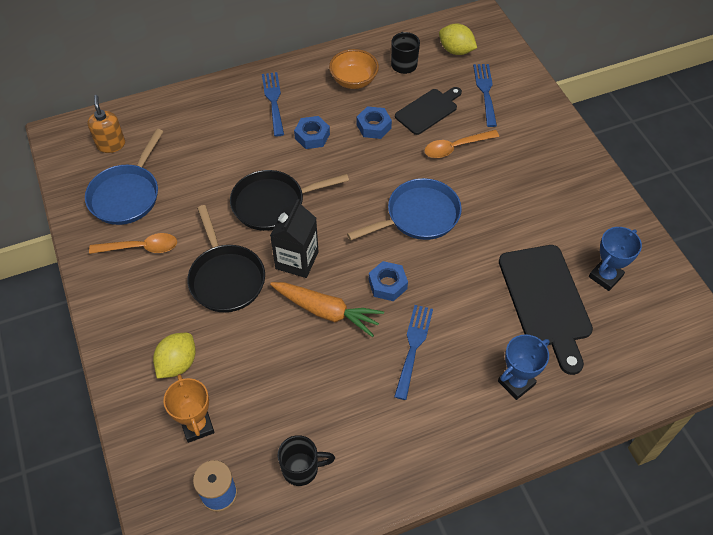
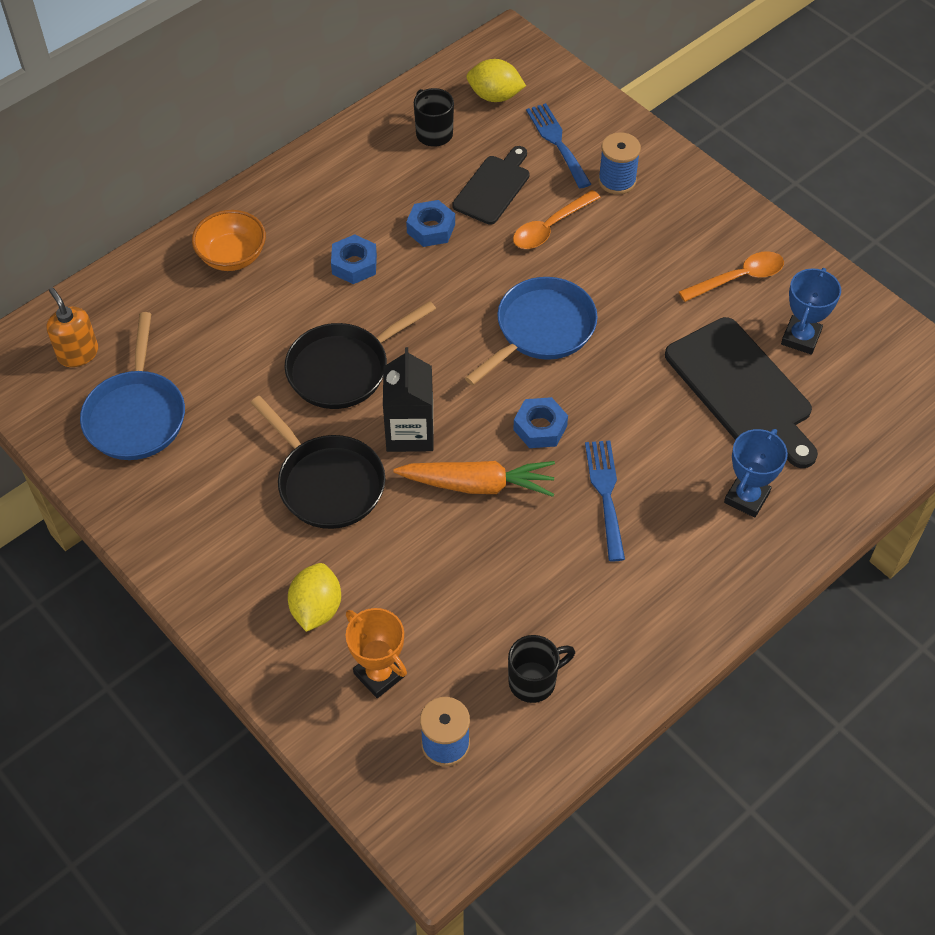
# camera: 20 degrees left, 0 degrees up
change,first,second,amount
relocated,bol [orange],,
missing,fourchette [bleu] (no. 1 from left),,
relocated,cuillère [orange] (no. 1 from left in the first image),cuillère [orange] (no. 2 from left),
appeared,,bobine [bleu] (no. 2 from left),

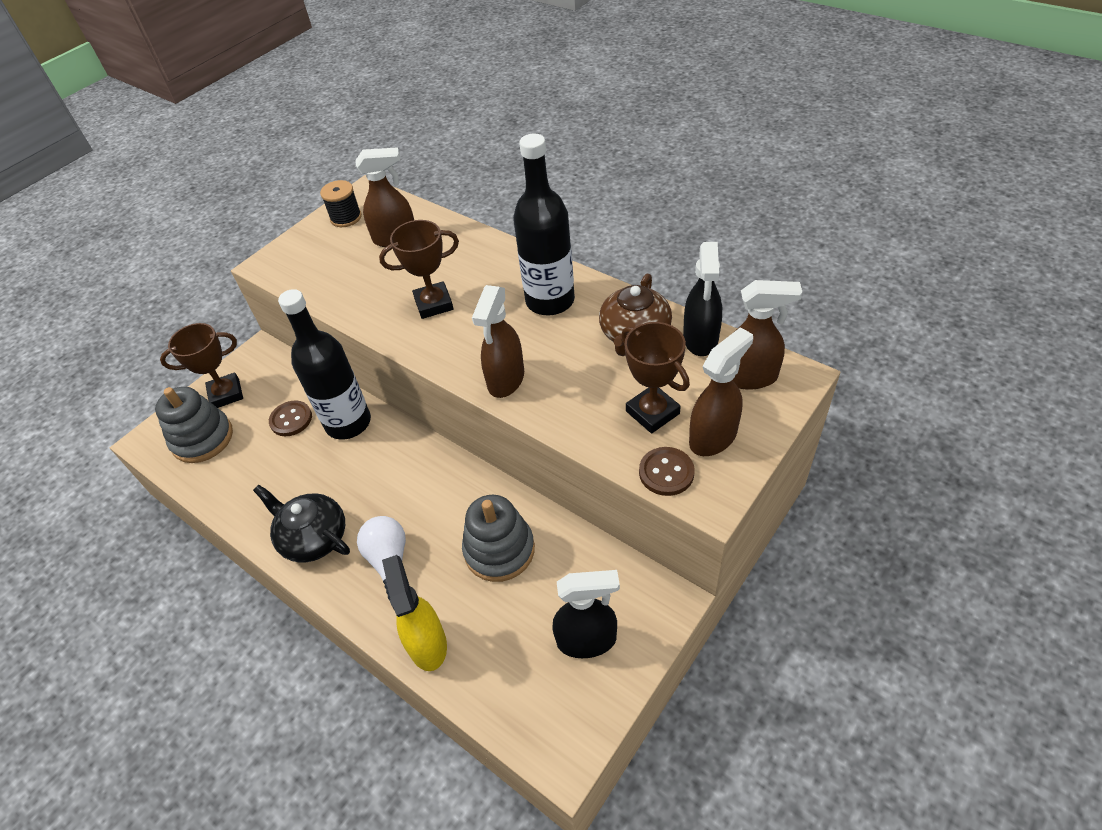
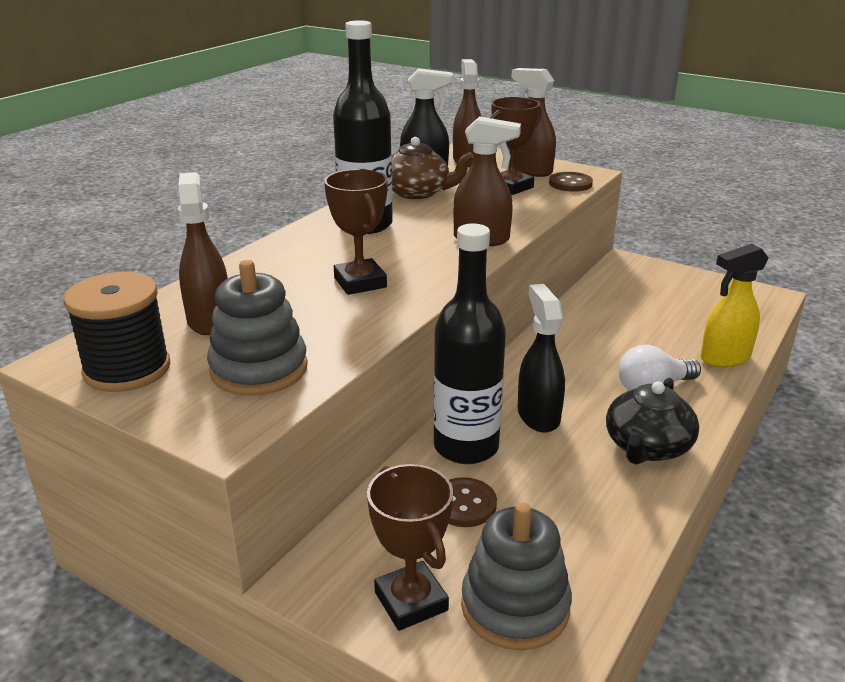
# camera: 100 degrees left, 20 degrees down
change,first,second,amount
size,bobine [noir],,x1.54
relocated,jouet à empiler [gris] (no. 2 from left in the first image),jouet à empiler [gris] (no. 1 from left),
relocated,vaporisateur [noir] (no. 1 from left in the first image),vaporisateur [noir] (no. 2 from left),

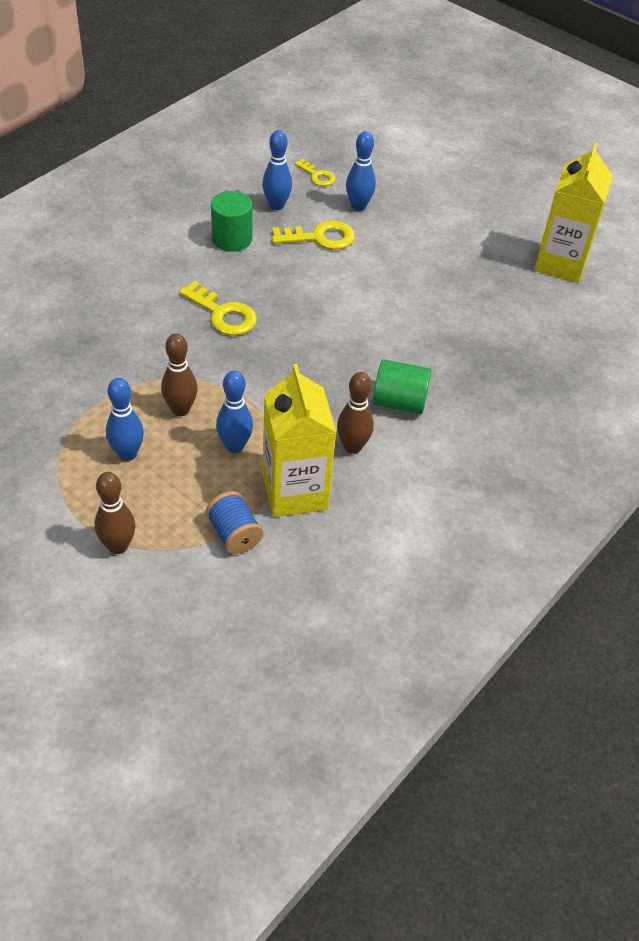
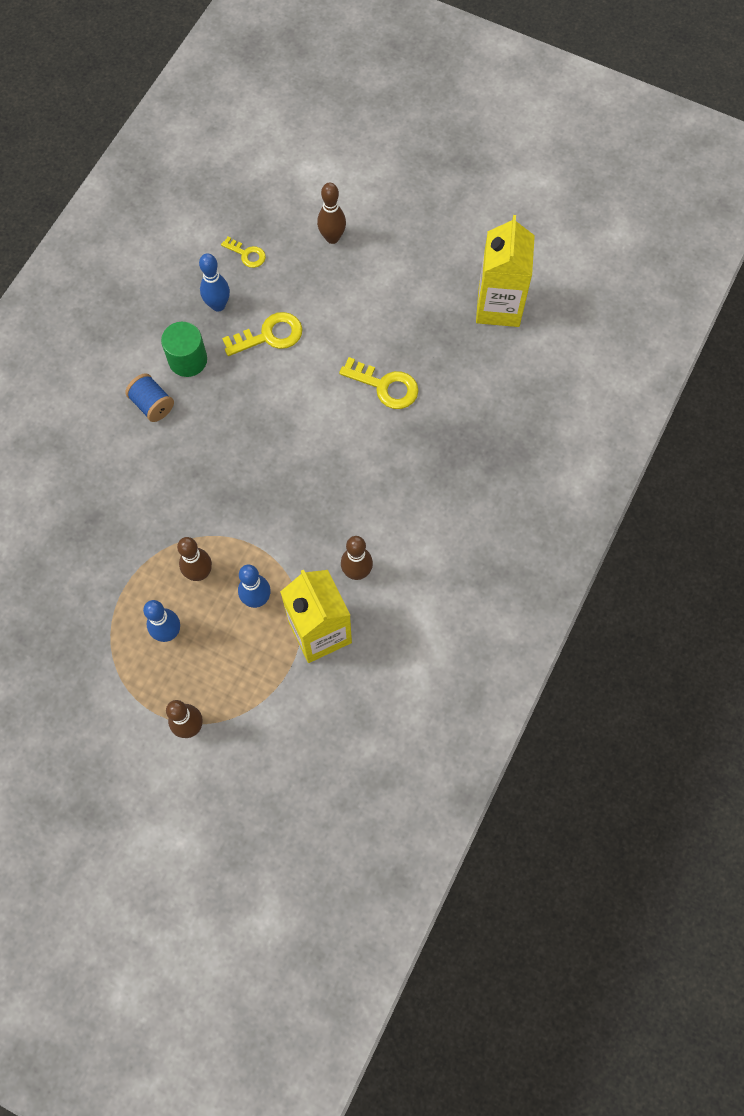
# camera: 10 degrees left, 20 degrees up
change,first,second,amount
missing,quille [bleu] (no. 4 from left),,
relocated,clé [jaune] (no. 1 from left in the first image),clé [jaune] (no. 3 from left),
missing,cylindre [vert] (no. 2 from left),,
relocated,bobine [bleu],,
appeared,,quille [marron] (no. 3 from left),

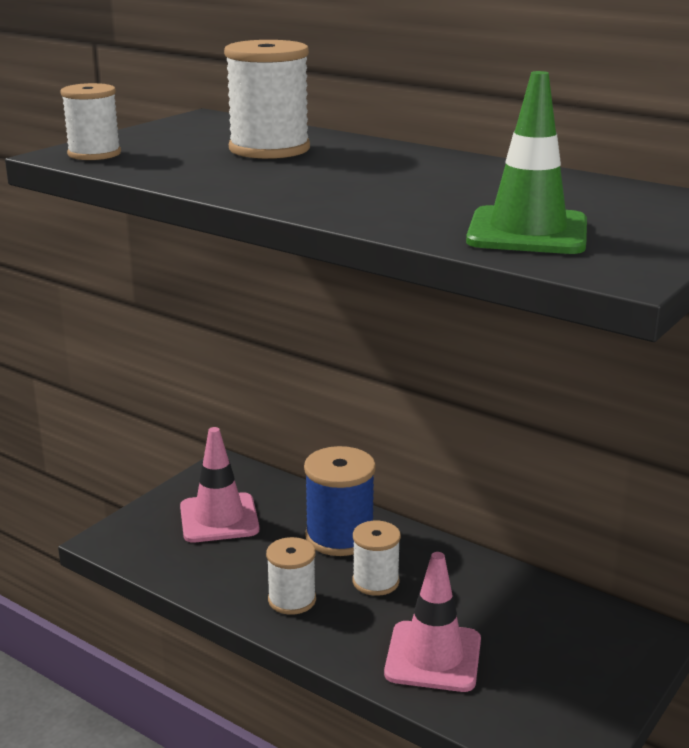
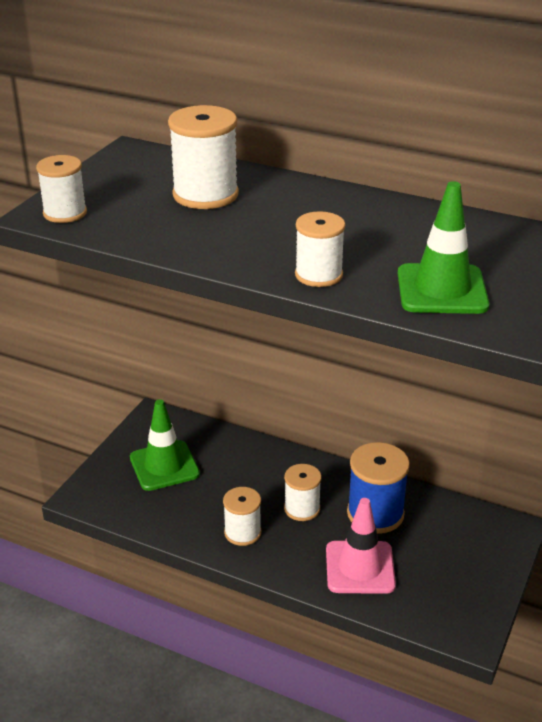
# camera: 10 degrees left, 10 degrees up
change,first,second,amount
colour,cône de chantier [rose] (no. 1 from left),cône de chantier [vert] (no. 1 from left),
relocated,bobine [bleu],,
appeared,,bobine [blanc] (no. 5 from left),

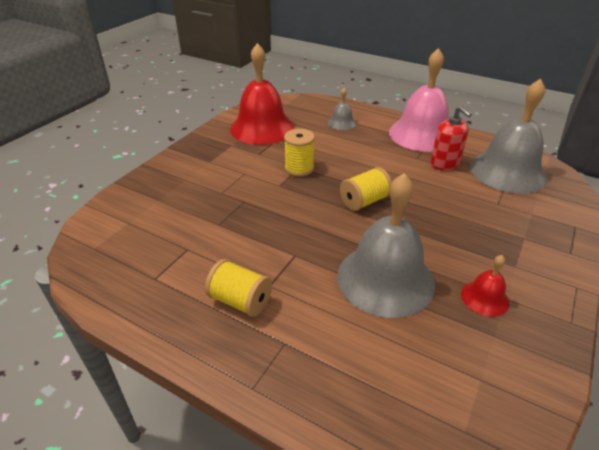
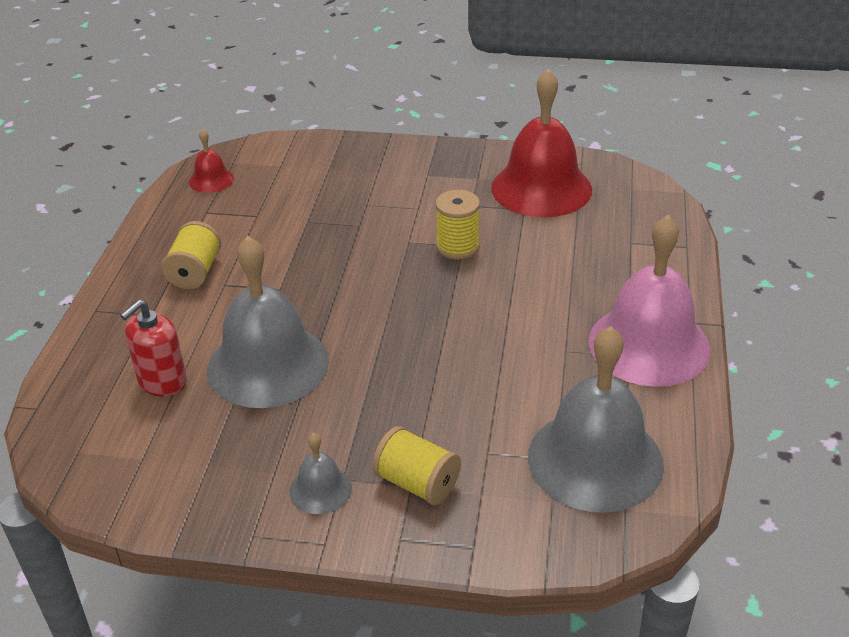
# camera: 70 degrees right, 0 degrees up
change,first,second,amount
relocated,cloche [gris] (no. 1 from left in the first image),cloche [gris] (no. 2 from left),
relocated,distributeur de savon [rouge],,
relocated,bobine [jaune] (no. 3 from left in the first image),bobine [jaune] (no. 2 from left),
relocated,cloche [rouge] (no. 2 from left in the first image),cloche [rouge] (no. 1 from left),

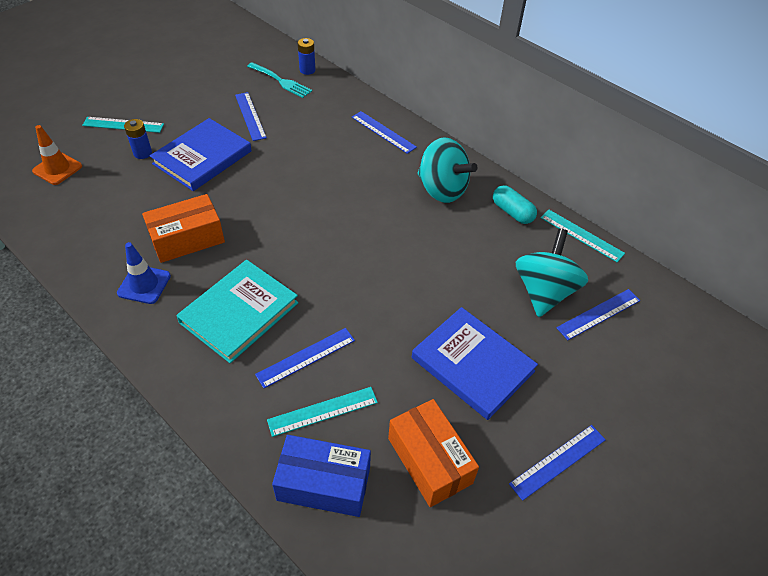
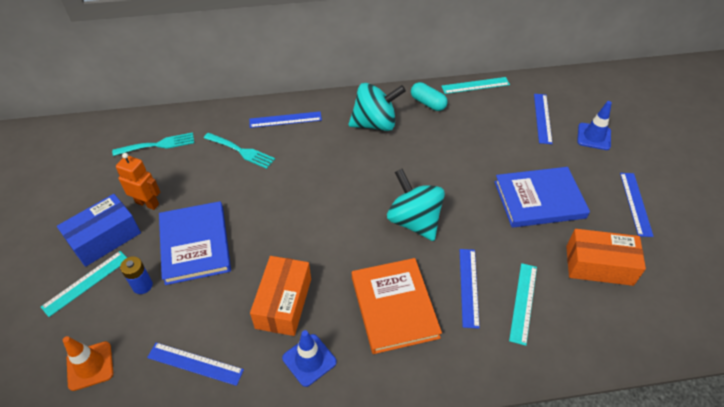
# camera: 50 degrees left, 0 degrees up
change,first,second,amount
missing,pile [bleu] (no. 2 from left),,
relocated,règle [bleu] (no. 1 from left),,
spun,gélule [turquoise],,45 degrees clockwise
relocated,toupie [turquoise] (no. 2 from left),,
colour,livre [turquoise],livre [orange],
relocated,boîte [bleu],,
appeared,,cône de chantier [bleu] (no. 2 from left),
appeared,,fourchette [turquoise] (no. 2 from left),
appeared,,robot [orange],

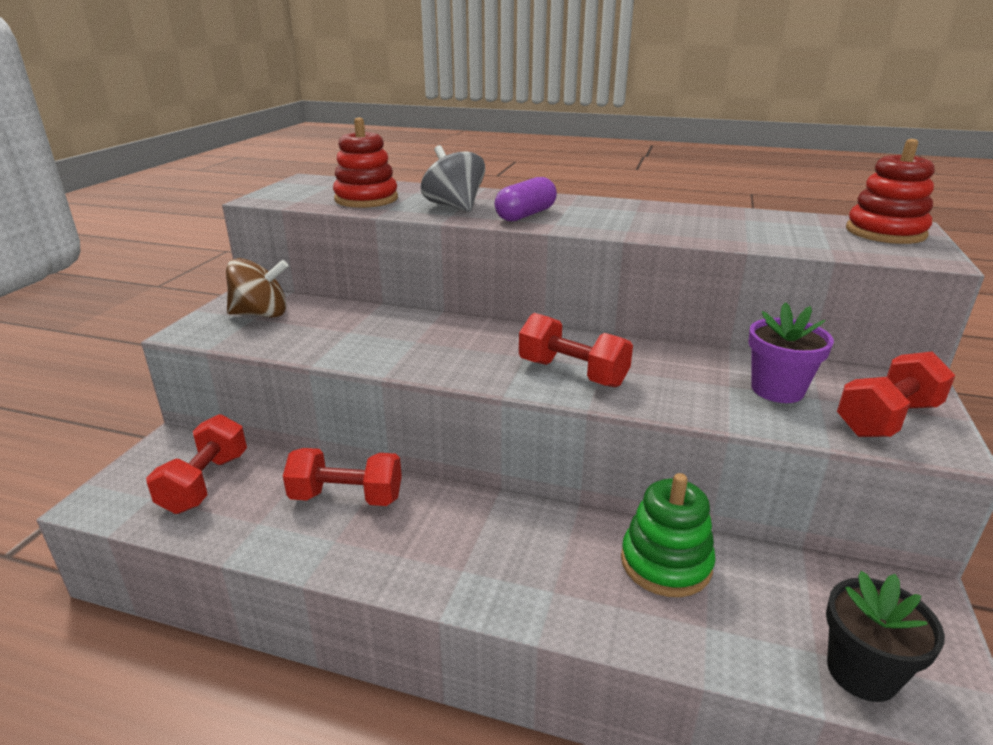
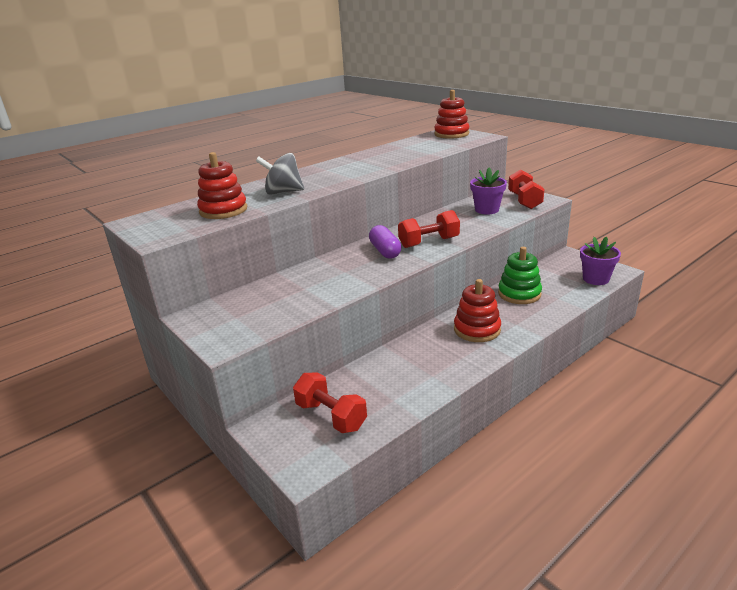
# camera: 55 degrees left, 0 degrees up
change,first,second,amount
relocated,gélule [violet],,
missing,toupie [marron],,
missing,haltère [rouge] (no. 2 from left),,
colour,pot de fleurs [noir],pot de fleurs [violet] (no. 2 from left),
appeared,,jouet à empiler [rouge] (no. 3 from left),

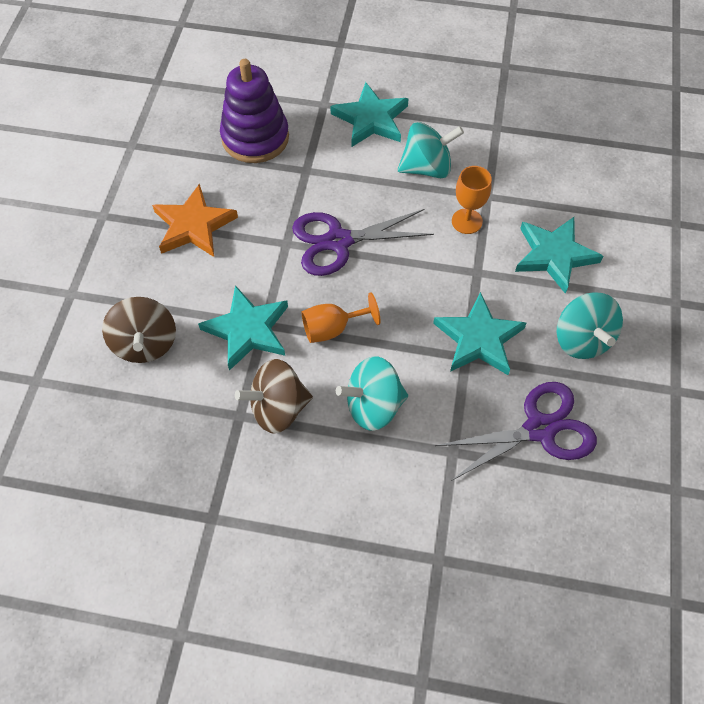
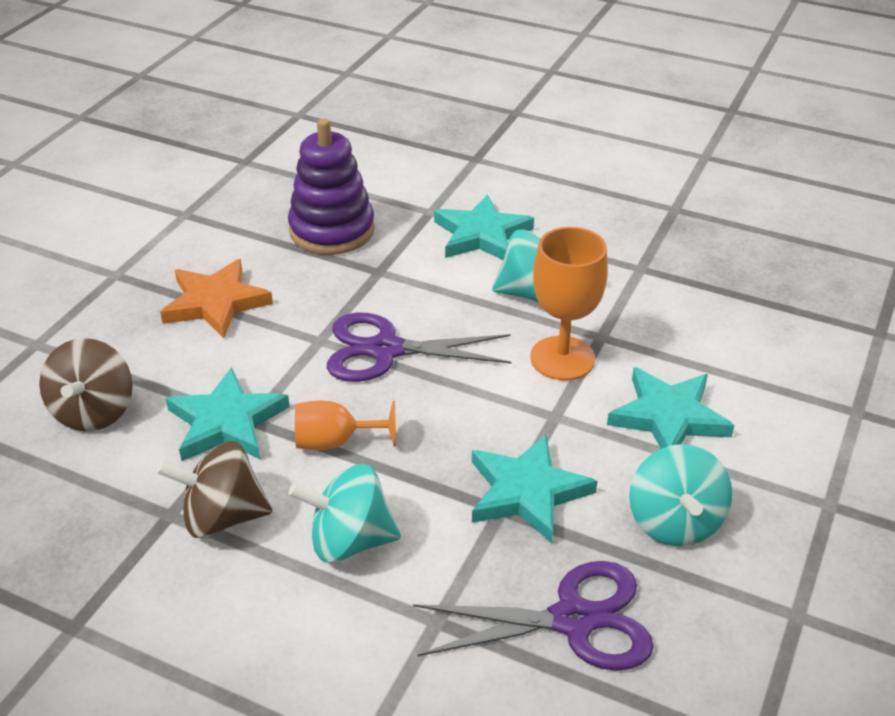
# camera: 15 degrees right, 20 degrees down
change,first,second,amount
size,verre à pied [orange] (no. 2 from left),,x1.54

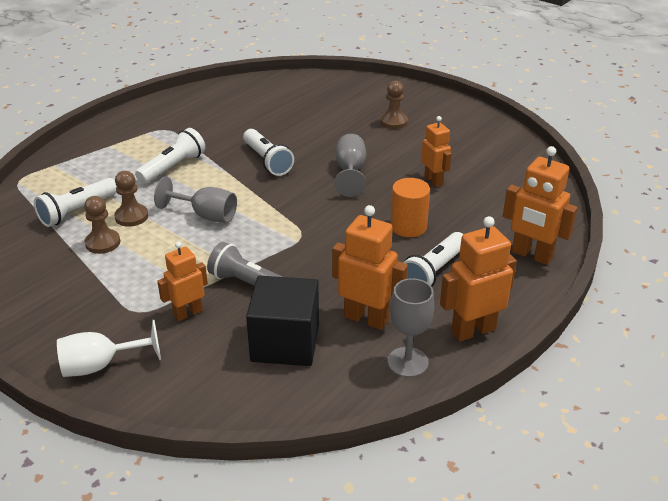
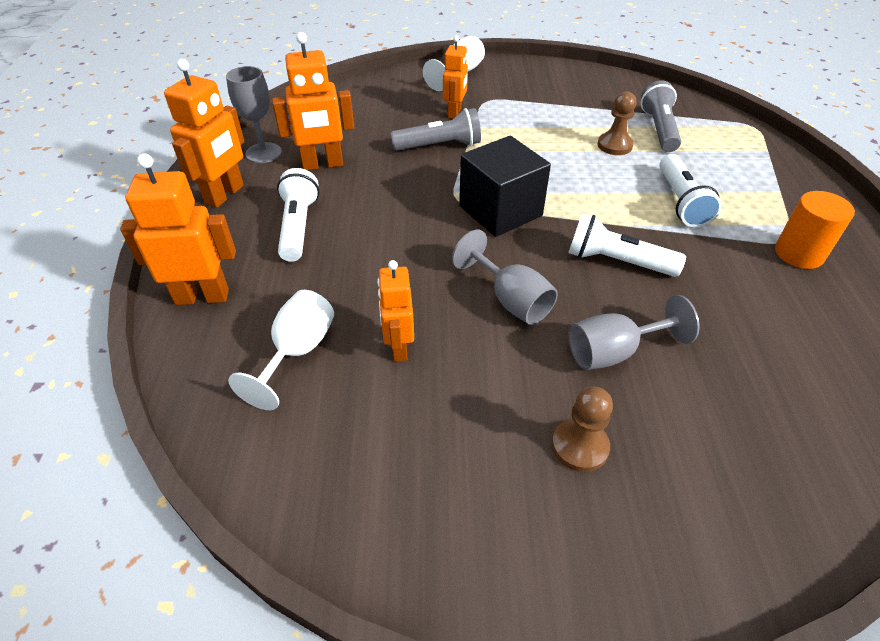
# camera: 140 degrees right, 10 degrees up
change,first,second,amount
spun,robot [orange] (no. 3 from left in the first image),robot [orange] (no. 4 from left),60 degrees clockwise
relocated,verre à pied [gris] (no. 1 from left in the first image),verre à pied [gris] (no. 3 from left),
colour,lampe de poche [blanc] (no. 1 from left),lampe de poche [gris] (no. 2 from left),
relocated,cylindre [orange],,
missing,pion [marron] (no. 1 from left),,
relocated,cube [noir],,
appeared,,verre à pied [blanc] (no. 1 from left),

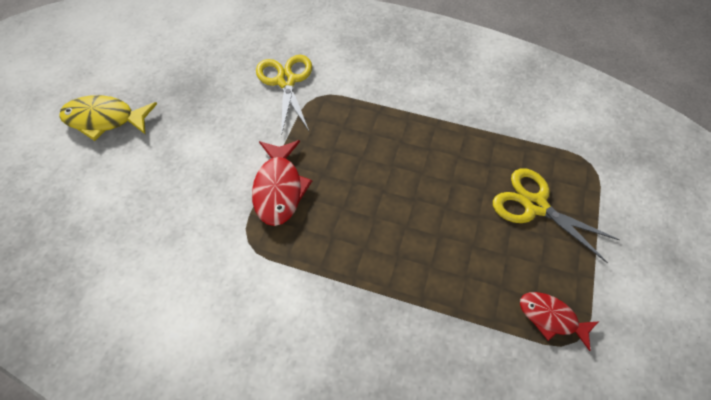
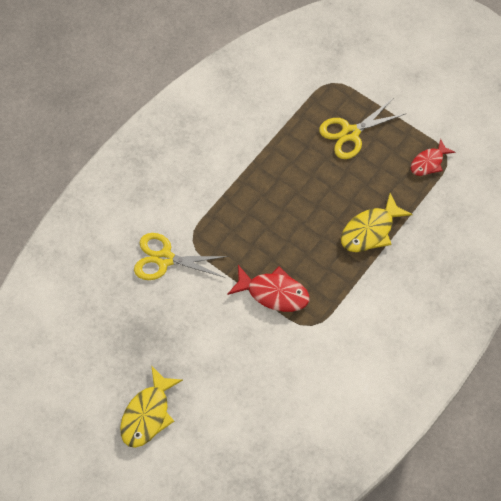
# camera: 70 degrees left, 5 degrees up
change,first,second,amount
appeared,,poisson [jaune] (no. 2 from left),

